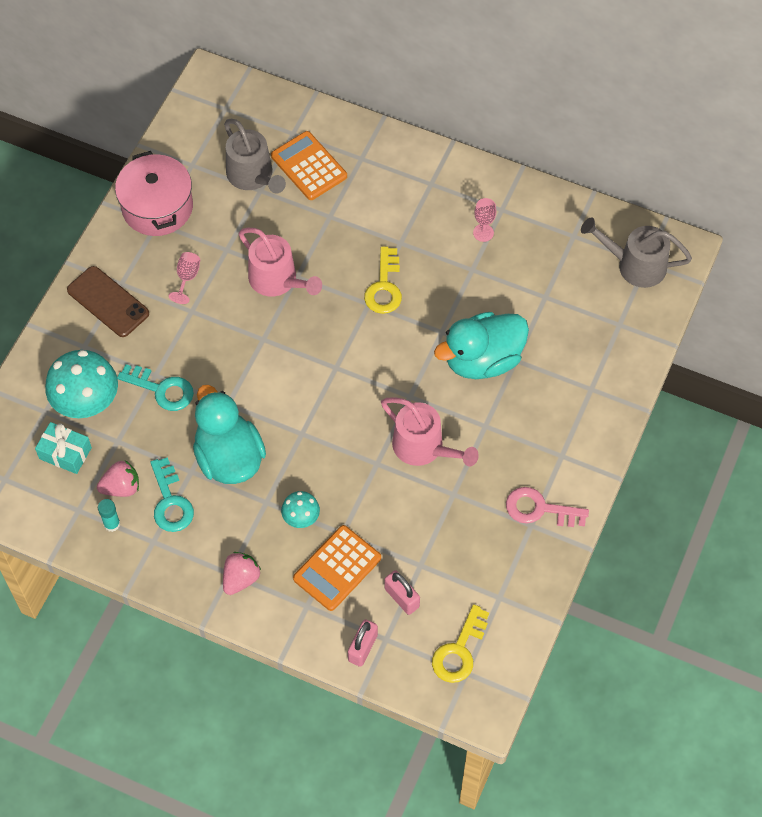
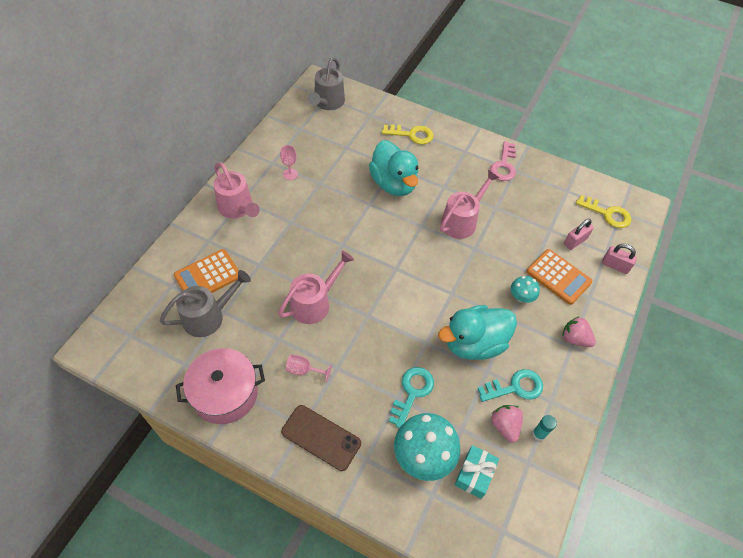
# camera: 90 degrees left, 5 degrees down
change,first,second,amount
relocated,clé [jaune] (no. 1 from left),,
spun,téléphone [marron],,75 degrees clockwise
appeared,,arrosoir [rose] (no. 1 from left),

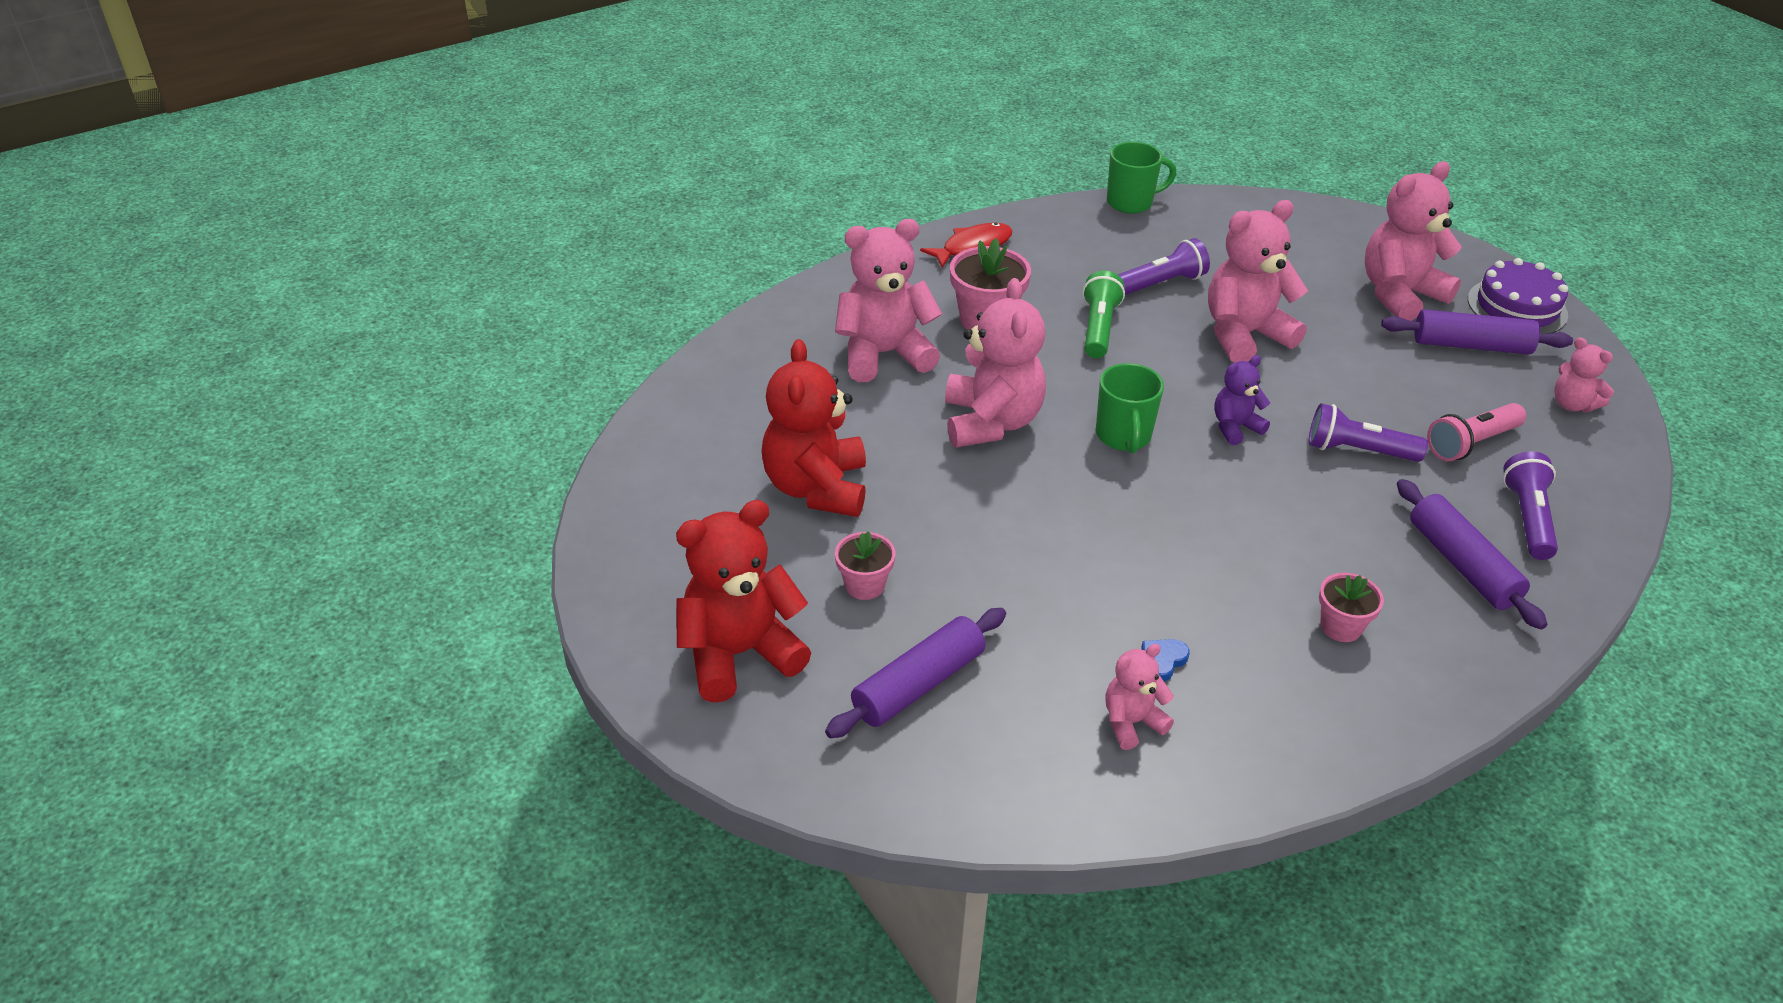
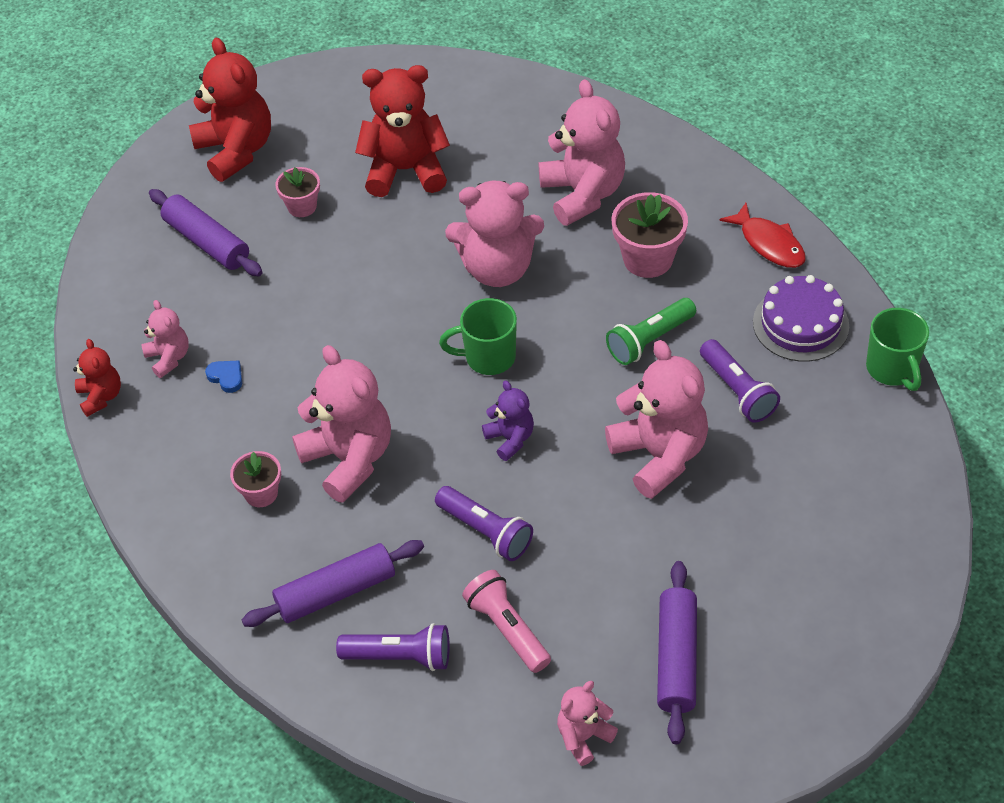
# camera: 90 degrees right, 10 degrees up
change,first,second,amount
relocated,ours en peluche [rose] (no. 5 from left in the first image),ours en peluche [rose] (no. 2 from left),
relocated,gâteau [violet],,
spun,lampe de poche [vert],,135 degrees clockwise
spun,lampe de poche [violet] (no. 2 from left),,120 degrees clockwise
appeared,,ours en peluche [rouge] (no. 1 from left),

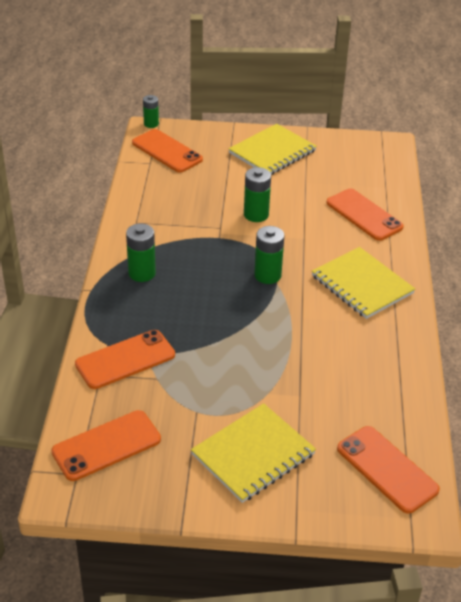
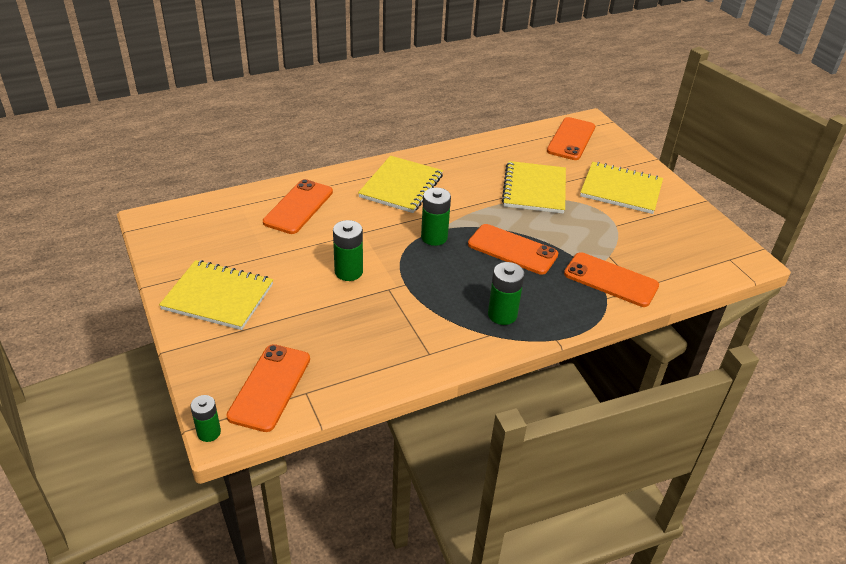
# camera: 120 degrees left, 0 degrees up
change,first,second,amount
relocated,téléphone [orange] (no. 1 from left in the first image),téléphone [orange] (no. 3 from left),
appeared,,carnet [jaune] (no. 3 from left),

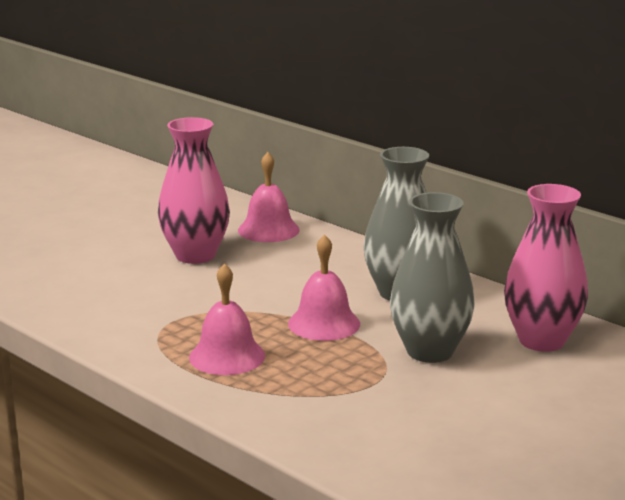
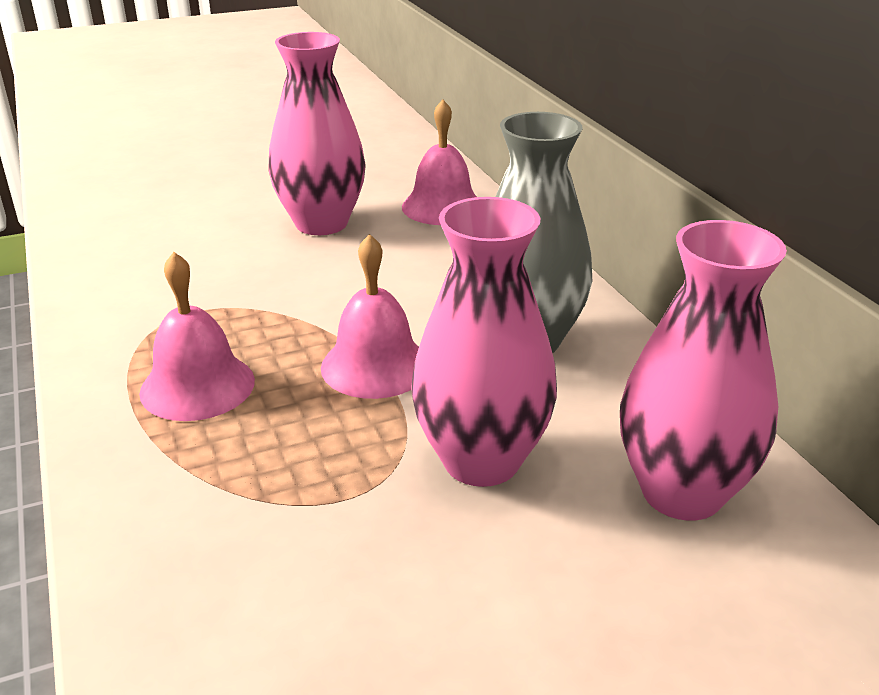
# camera: 25 degrees right, 10 degrees up
change,first,second,amount
colour,vase [gris] (no. 2 from left),vase [rose] (no. 2 from left),

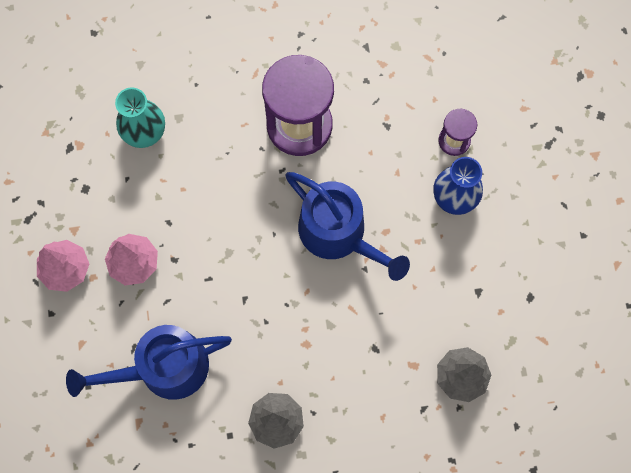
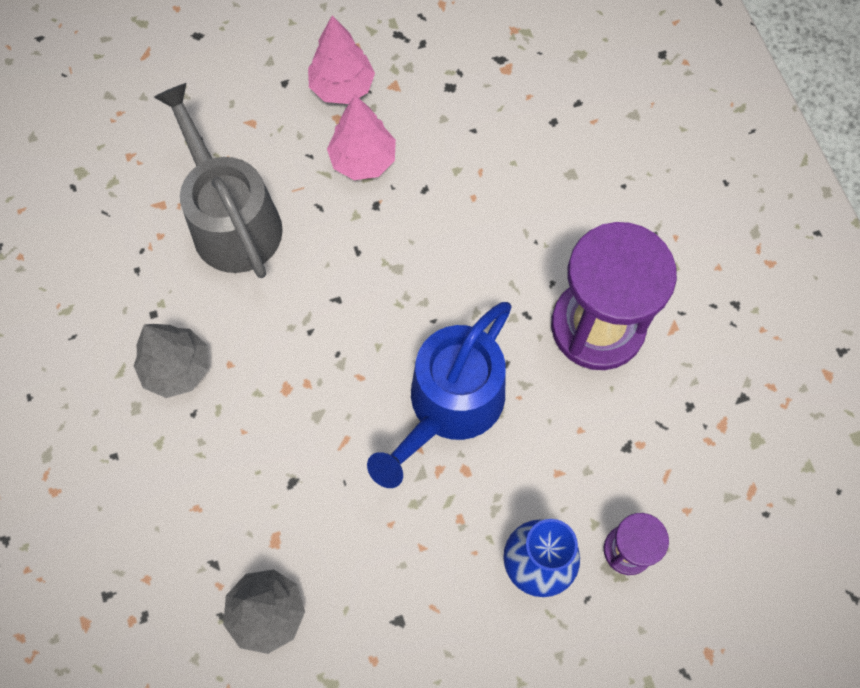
# camera: 80 degrees right, 5 degrees down
change,first,second,amount
missing,vase [turquoise],,
colour,arrosoir [bleu] (no. 1 from left),arrosoir [gris],

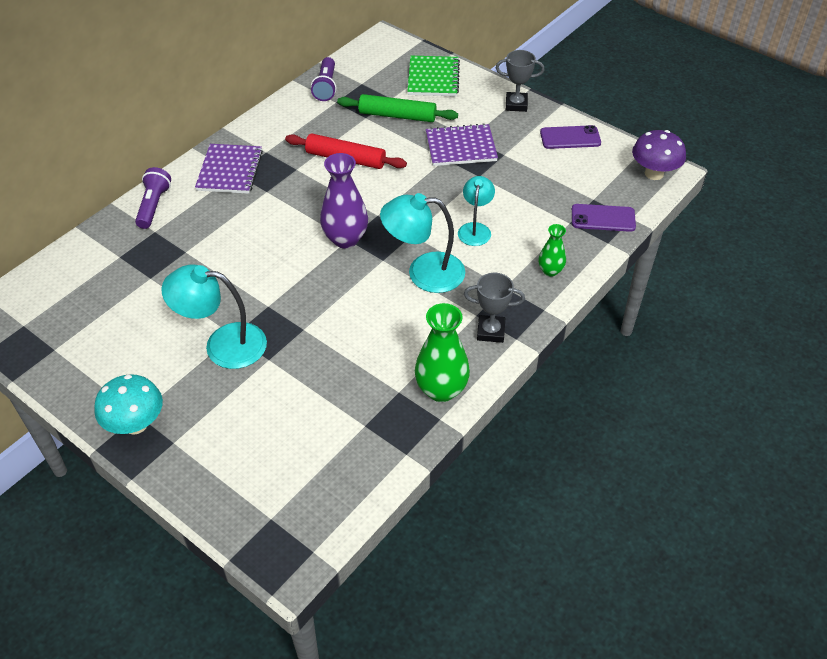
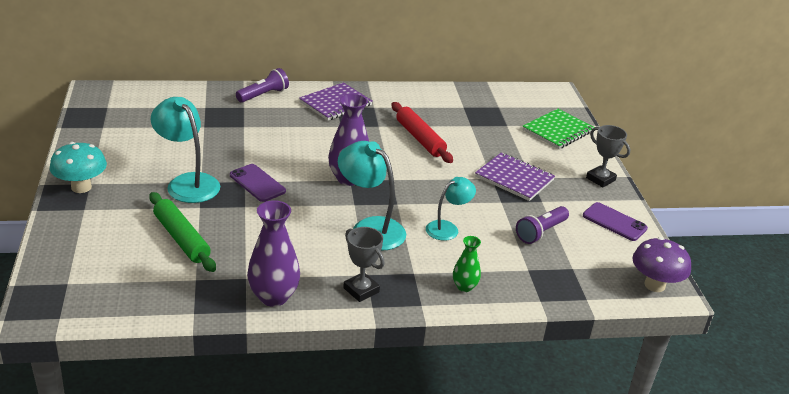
# camera: 40 degrees right, 15 degrees down
change,first,second,amount
relocated,lampe de poche [violet] (no. 2 from left),,
relocated,rouleau à pâtisserie [vert],,
relocated,téléphone [violet] (no. 2 from left in the first image),téléphone [violet] (no. 1 from left),
colour,vase [vert] (no. 1 from left),vase [violet] (no. 1 from left),

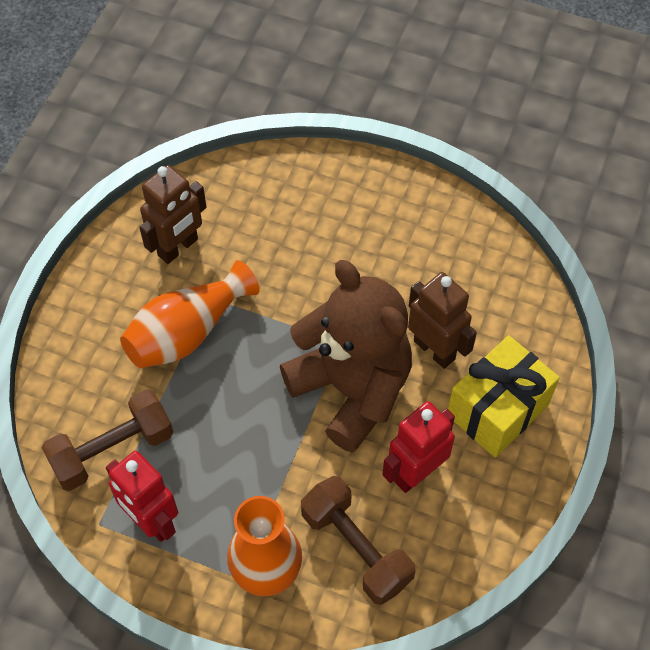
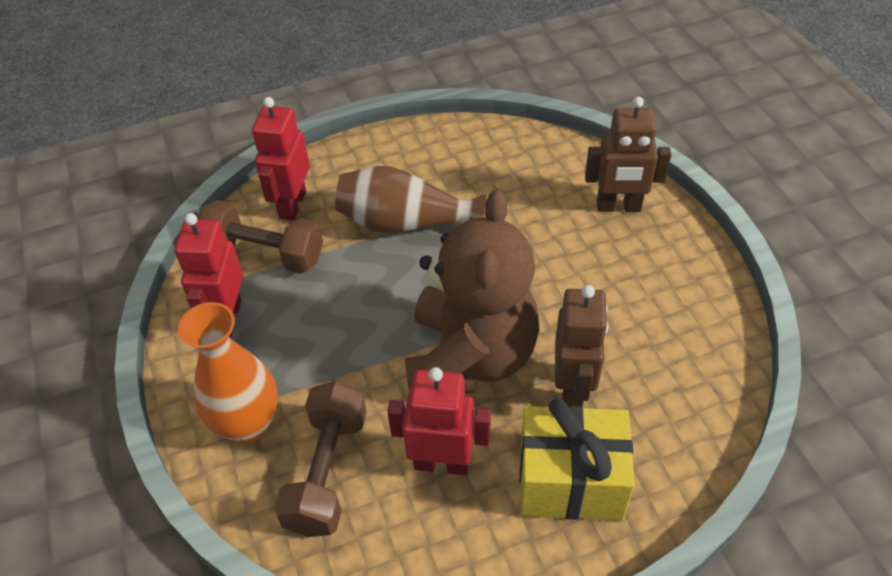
# camera: 50 degrees right, 10 degrees down
change,first,second,amount
relocated,robot [marron] (no. 1 from left in the first image),robot [marron] (no. 2 from left),
colour,vase [orange] (no. 1 from left),vase [marron],
appeared,,robot [rouge] (no. 2 from left),

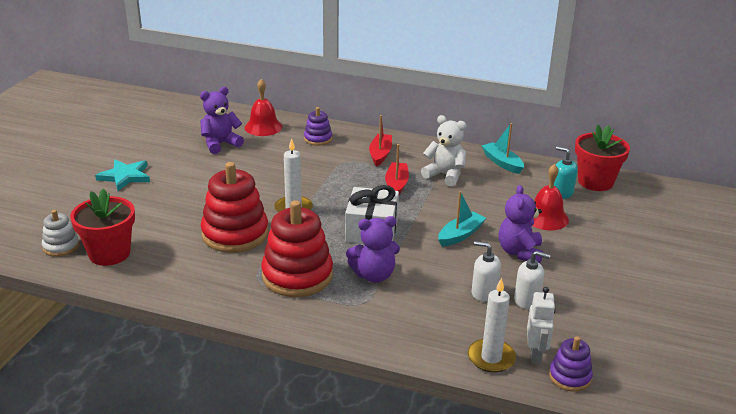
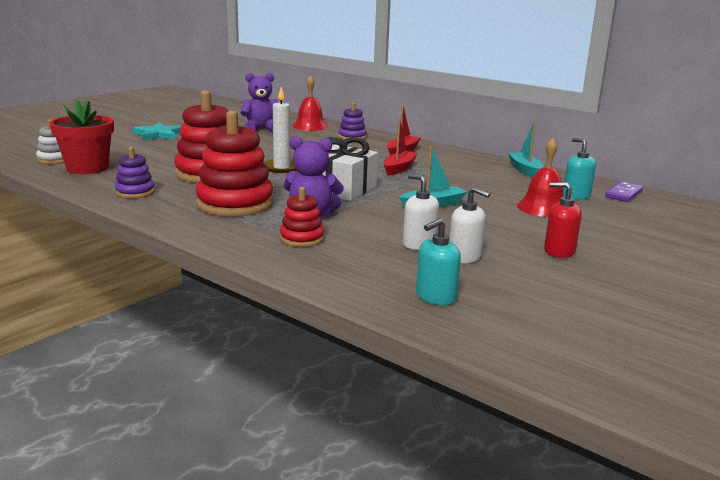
# camera: 20 degrees right, 10 degrees down
change,first,second,amount
missing,ours en peluche [blanc],,
exchanged,pot de fleurs [rouge] (no. 2 from left),domino [violet],
missing,ours en peluche [violet] (no. 3 from left),,
missing,bougie [blanc] (no. 2 from left),,
exchanged,robot [blanc],distributeur de savon [turquoise] (no. 1 from left),
relocated,jouet à empiler [violet] (no. 2 from left in the first image),jouet à empiler [violet] (no. 1 from left),
appeared,,distributeur de savon [rouge],
appeared,,jouet à empiler [rouge] (no. 3 from left),

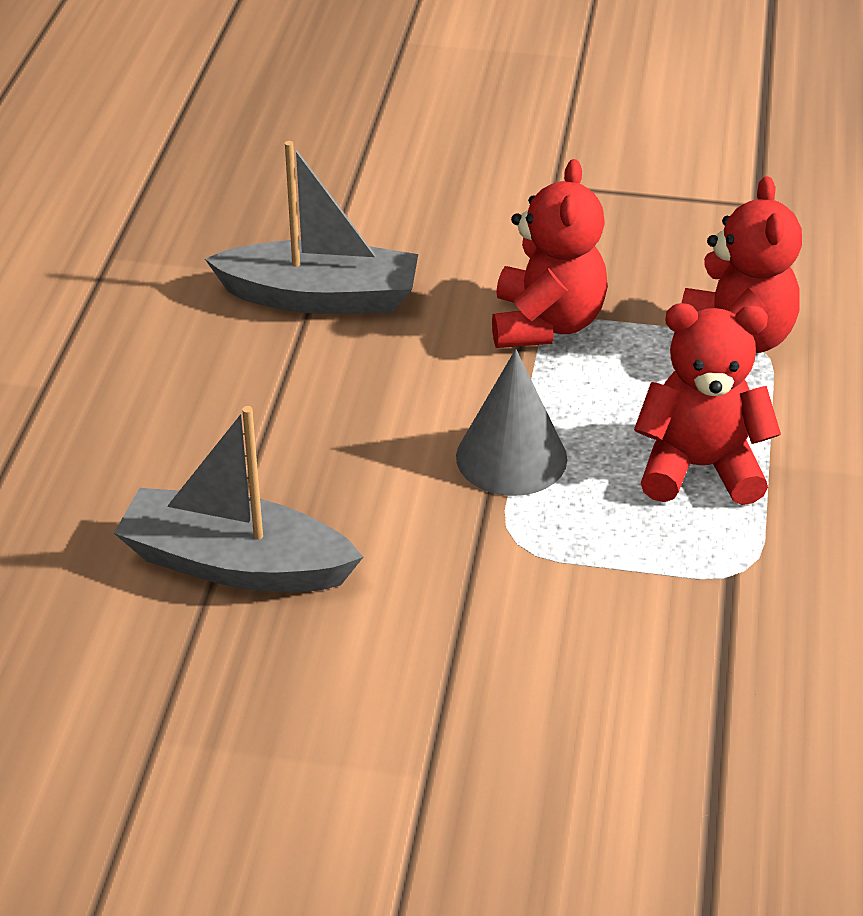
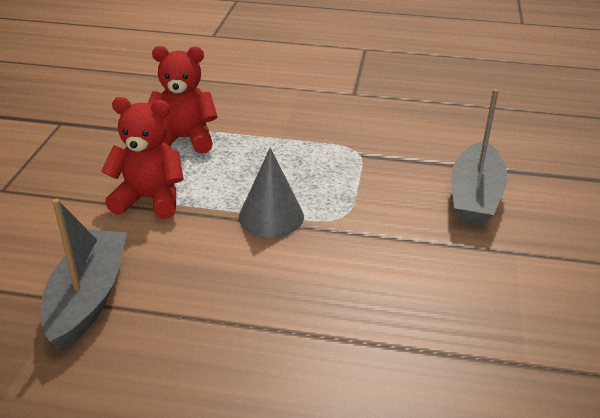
# camera: 90 degrees left, 5 degrees down
change,first,second,amount
missing,ours en peluche [rouge] (no. 2 from left),,
relocated,bateau [gris] (no. 1 from left in the first image),bateau [gris] (no. 2 from left),

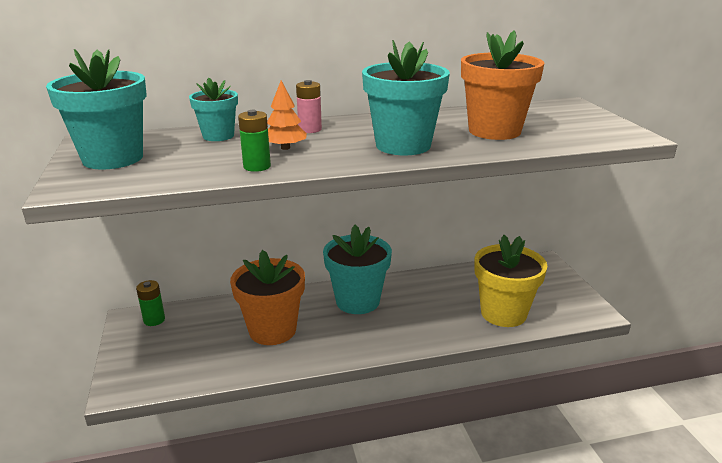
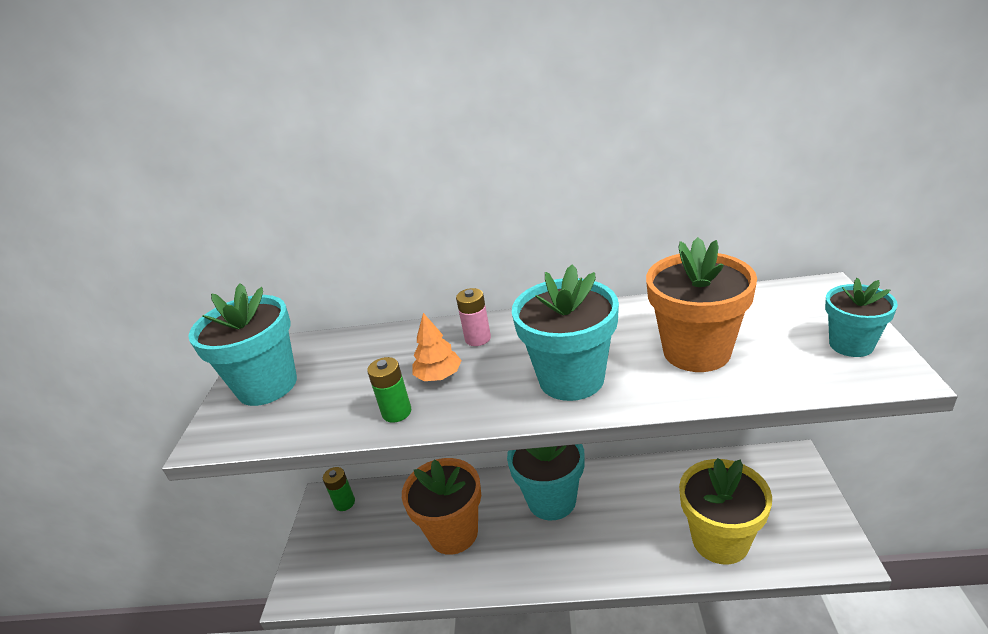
# camera: 20 degrees right, 5 degrees up
change,first,second,amount
relocated,pot de fleurs [turquoise] (no. 2 from left in the first image),pot de fleurs [turquoise] (no. 4 from left),

